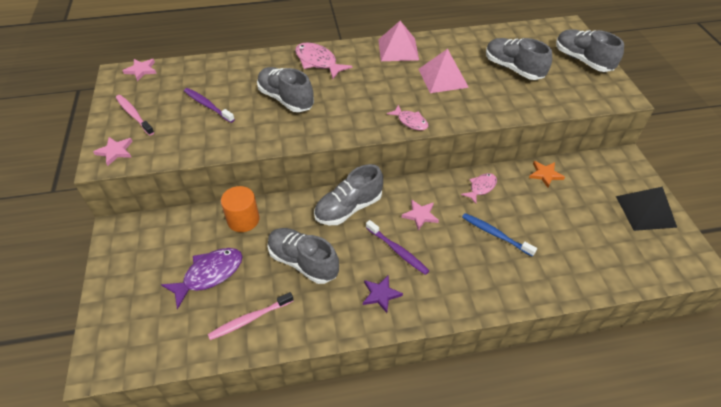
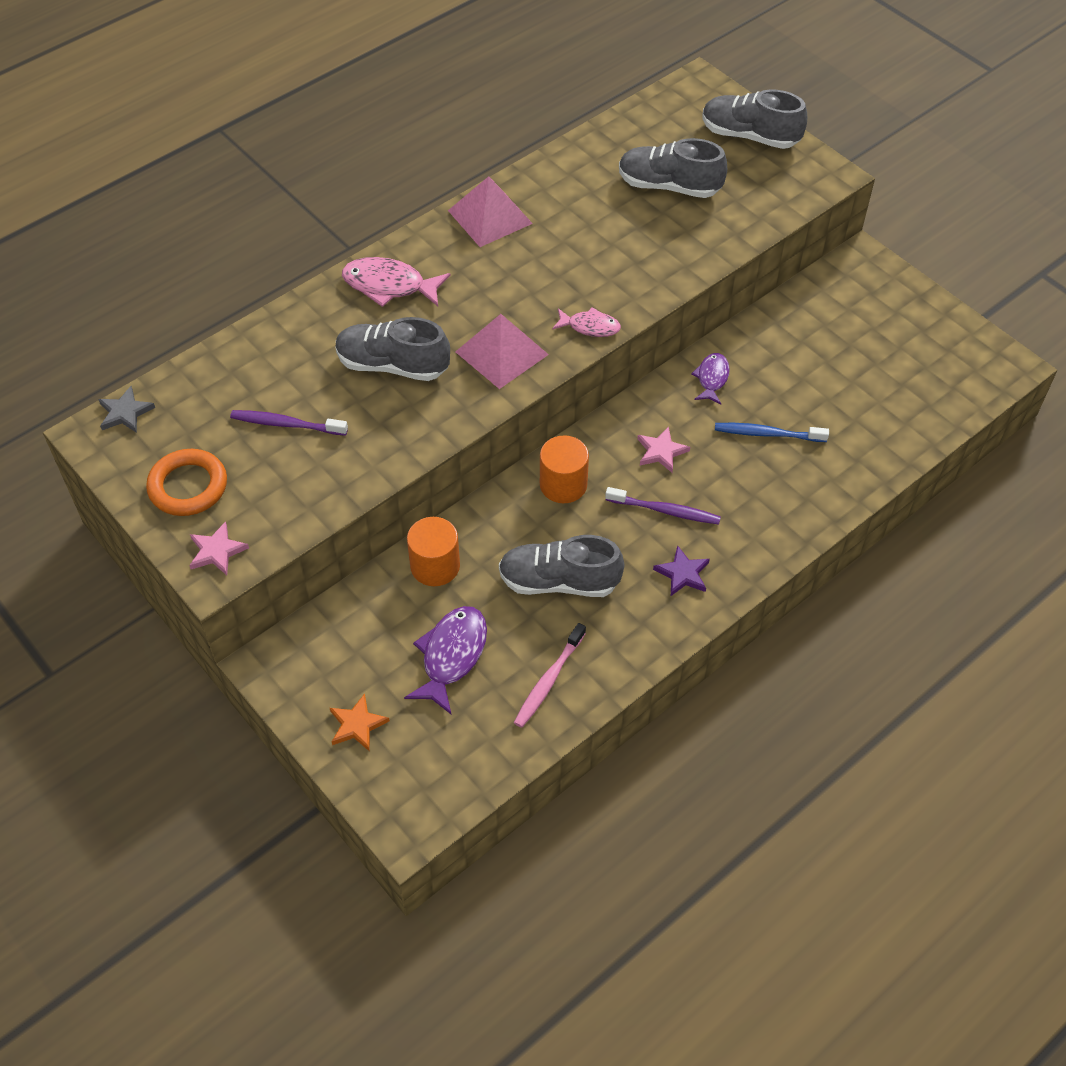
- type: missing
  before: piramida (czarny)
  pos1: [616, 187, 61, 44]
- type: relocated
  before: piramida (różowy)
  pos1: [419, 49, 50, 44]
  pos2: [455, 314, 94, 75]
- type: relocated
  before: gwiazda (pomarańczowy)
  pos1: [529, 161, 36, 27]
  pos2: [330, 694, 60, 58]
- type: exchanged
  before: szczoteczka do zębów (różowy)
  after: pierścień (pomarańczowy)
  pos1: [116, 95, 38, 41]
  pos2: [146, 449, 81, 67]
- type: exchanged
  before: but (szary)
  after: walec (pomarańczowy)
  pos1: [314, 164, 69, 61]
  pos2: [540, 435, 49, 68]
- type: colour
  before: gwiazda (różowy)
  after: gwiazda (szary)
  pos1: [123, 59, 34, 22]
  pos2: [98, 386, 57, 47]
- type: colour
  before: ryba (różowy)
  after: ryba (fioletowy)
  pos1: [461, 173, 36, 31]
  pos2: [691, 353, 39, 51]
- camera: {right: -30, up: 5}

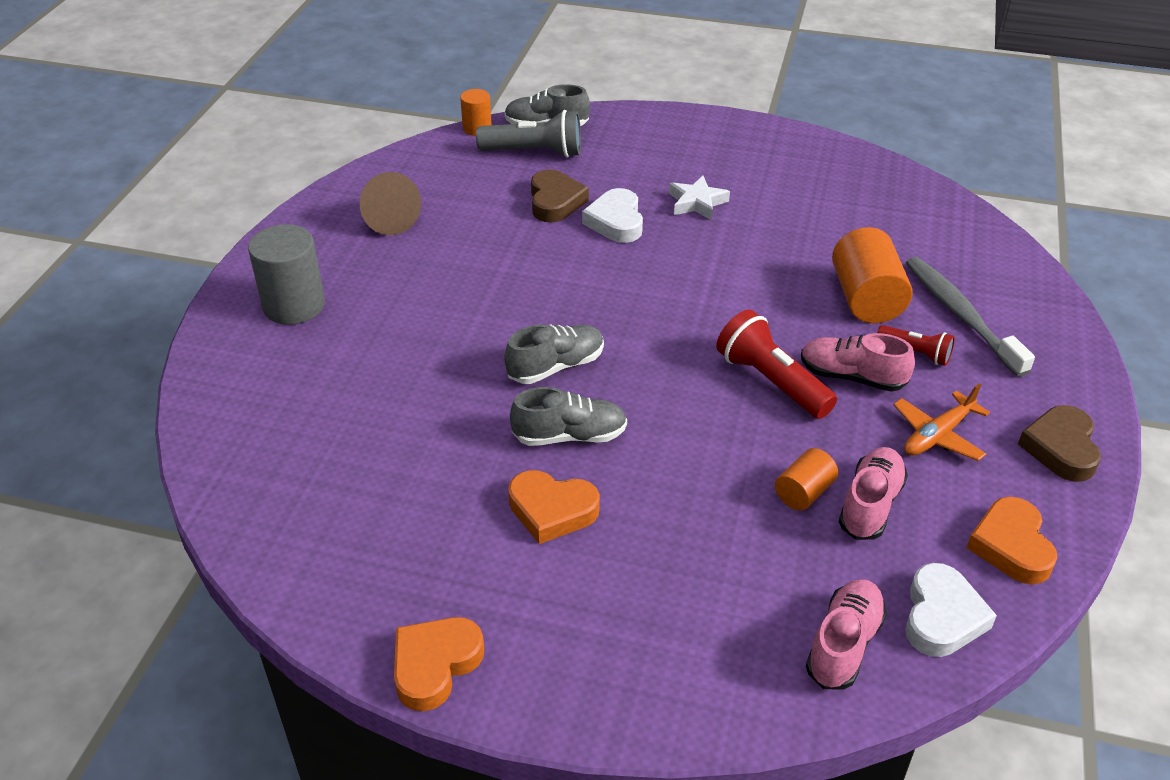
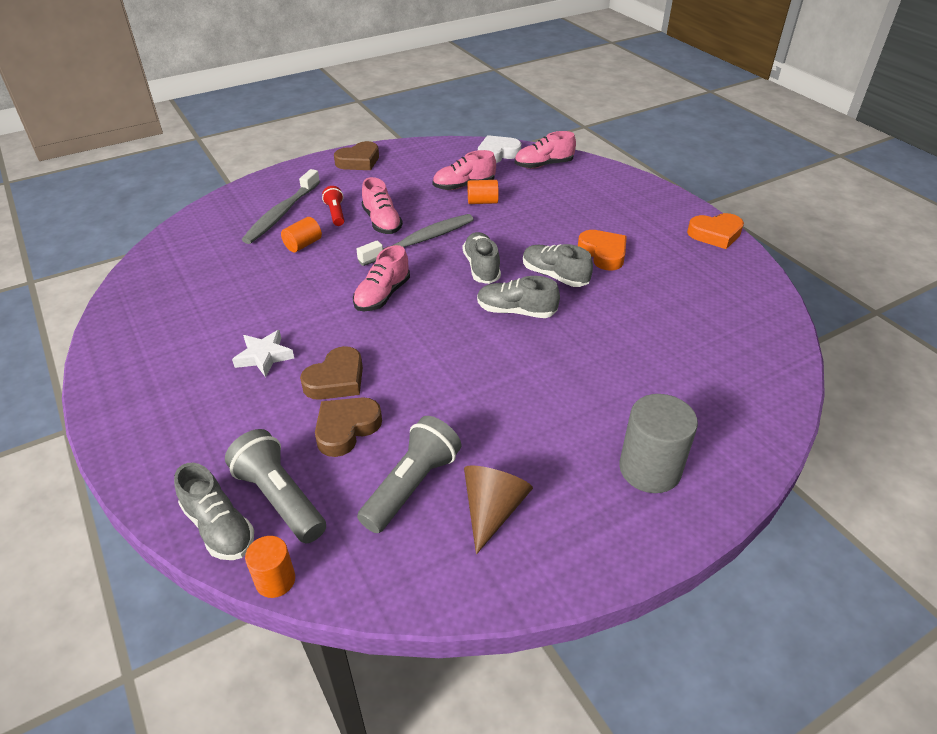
- type: missing
  before: samolot (pomarańczowy)
  pos1: [893, 383, 97, 78]
- type: missing
  before: serce (pomarańczowy)
  pos1: [967, 497, 91, 87]
- type: appeared
  after: but (różowy)
  pos2: [353, 245, 57, 66]
- type: appeared
  after: latarka (szary)
  pos2: [357, 416, 104, 117]
- type: appeared
  after: but (szary)
  pos2: [463, 232, 38, 52]
- type: exchanged
  before: latarka (czerwony)
  after: szczoteczka do zębów (szary)
  pos1: [716, 309, 121, 110]
  pos2: [356, 214, 118, 52]
- type: colour
  before: serce (biały)
  after: serce (brązowy)
  pos1: [582, 188, 61, 55]
  pos2: [300, 346, 63, 54]
- type: size
  before: walec (pomarańczowy)
  pos1: [832, 227, 81, 96]
  pos2: [281, 217, 41, 35]
  scale: 0.56
- camera: {right: -135, up: 0}

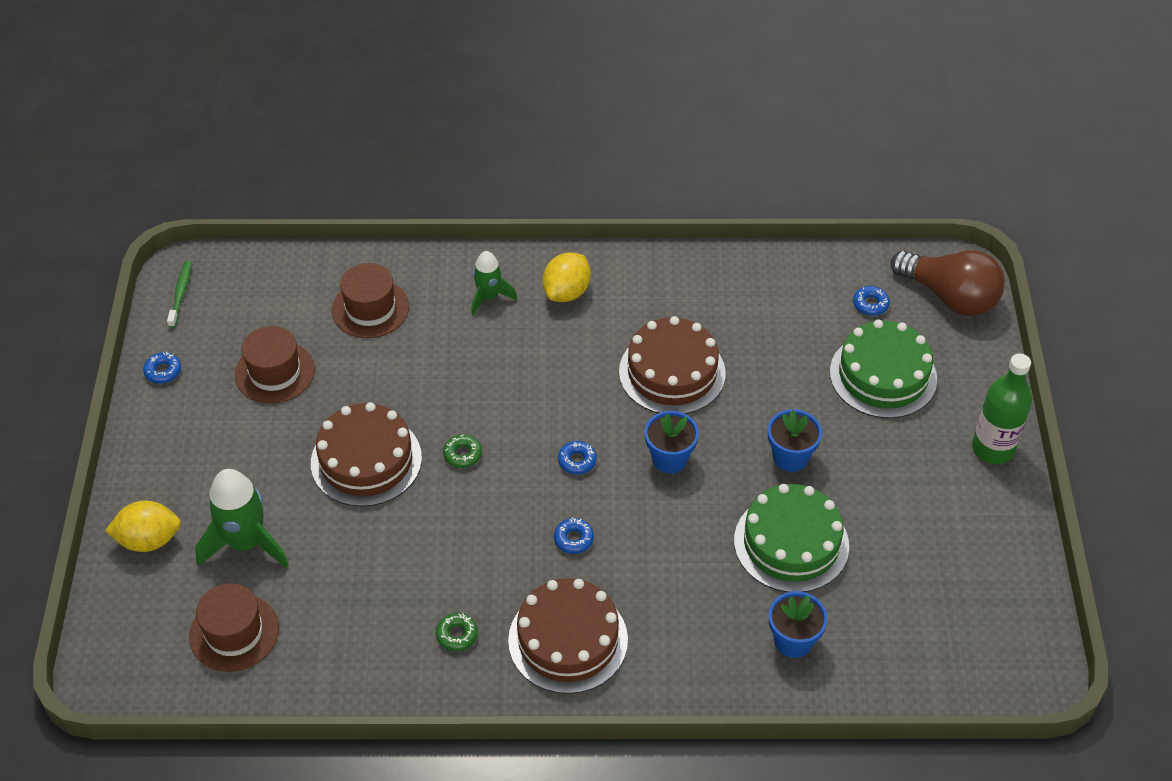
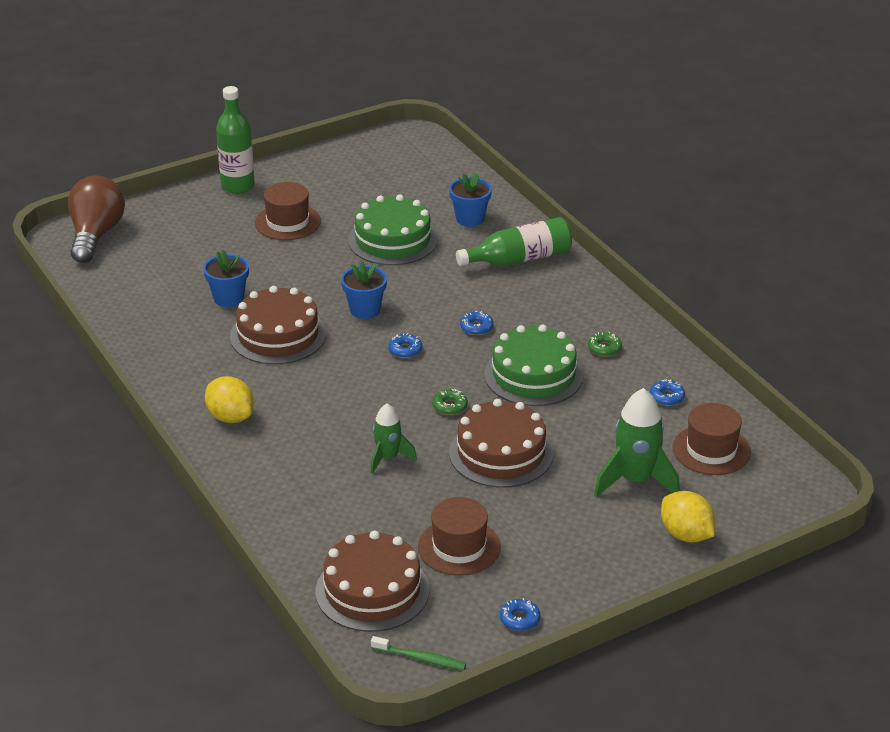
- type: appeared
  after: butelka (zielony)
  pos2: [456, 217, 116, 49]
- type: relocated
  before: kapelusz (brązowy)
  pos1: [332, 263, 77, 75]
  pos2: [255, 182, 66, 58]
- type: relocated
  before: rakieta (zielony)
  pos1: [471, 251, 46, 64]
  pos2: [370, 404, 47, 70]
- type: relocated
  before: tort (brązowy)
  pos1: [508, 578, 120, 116]
  pos2: [316, 530, 113, 102]
- type: relocated
  before: doniczka (niebieski)
  pos1: [768, 409, 54, 63]
  pos2: [203, 249, 46, 58]
- type: relocated
  before: tort (zielony)
  pos1: [830, 319, 107, 99]
  pos2: [484, 325, 100, 81]
- type: relocated
  before: donut (niebieski)
  pos1: [853, 286, 37, 30]
  pos2: [650, 379, 35, 27]
- type: spun
  before: szczoteczka do zębów (zielony)
  pos1: [167, 261, 25, 67]
  pos2: [371, 636, 95, 34]
  turn: -135
- type: spun
  before: cytryna (żółty)
  pos1: [543, 252, 48, 50]
  pos2: [205, 376, 49, 47]
  turn: 45
- camera: {right: -120, up: -15}

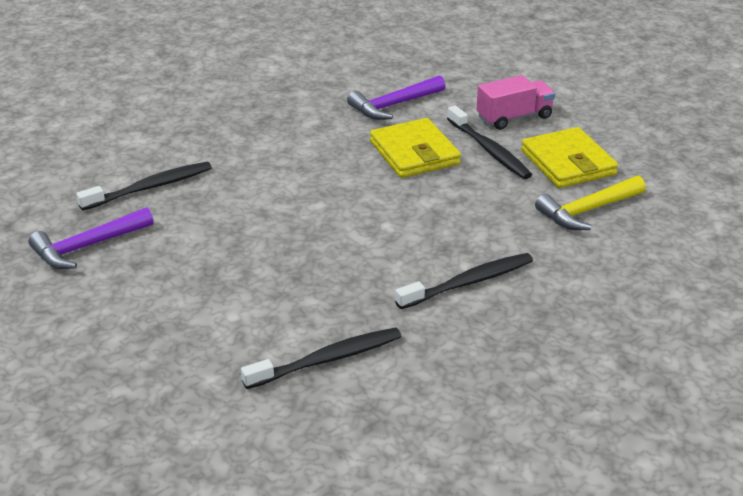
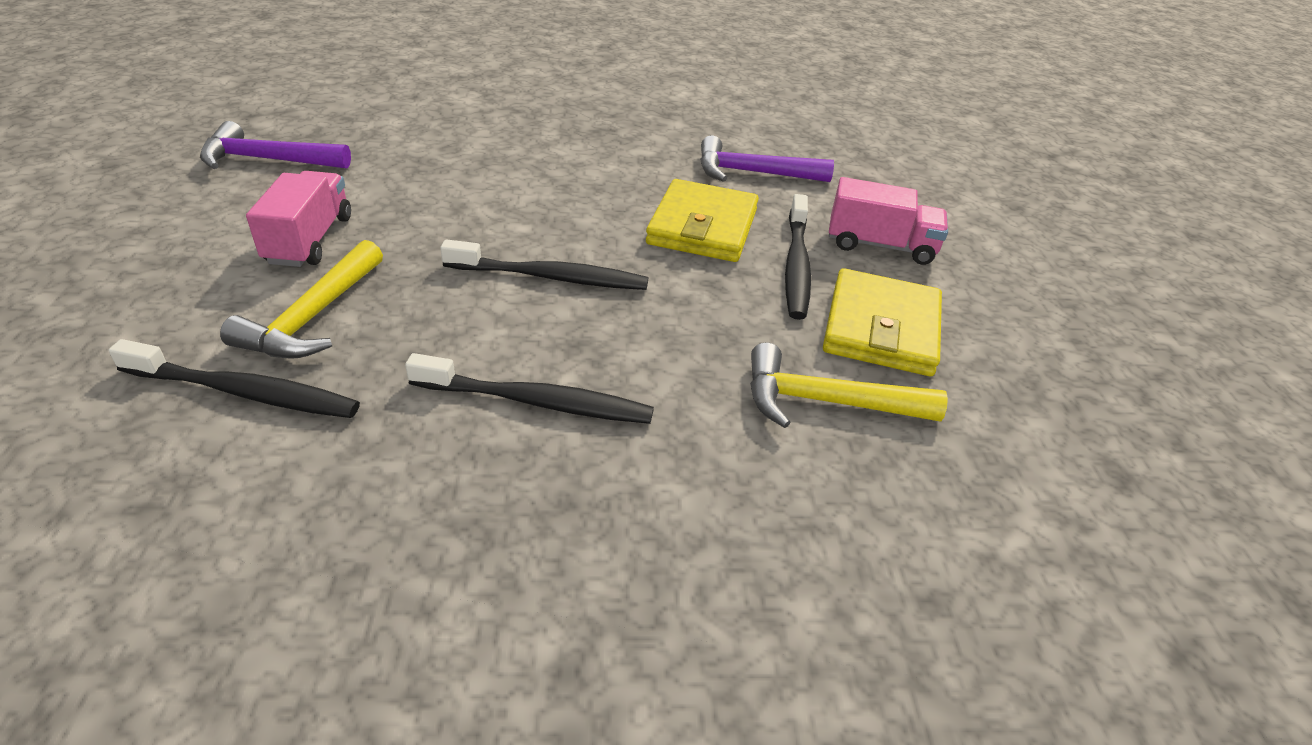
- type: appeared
  after: młotek (żółty)
  pos2: [220, 240, 163, 119]
- type: appeared
  after: ciężarówka (różowy)
  pos2: [246, 171, 105, 96]
- type: relocated
  before: szczoteczka do zębów (czarny)
  pos1: [76, 162, 136, 49]
  pos2: [440, 239, 208, 51]
- camera: {right: 35, up: 5}

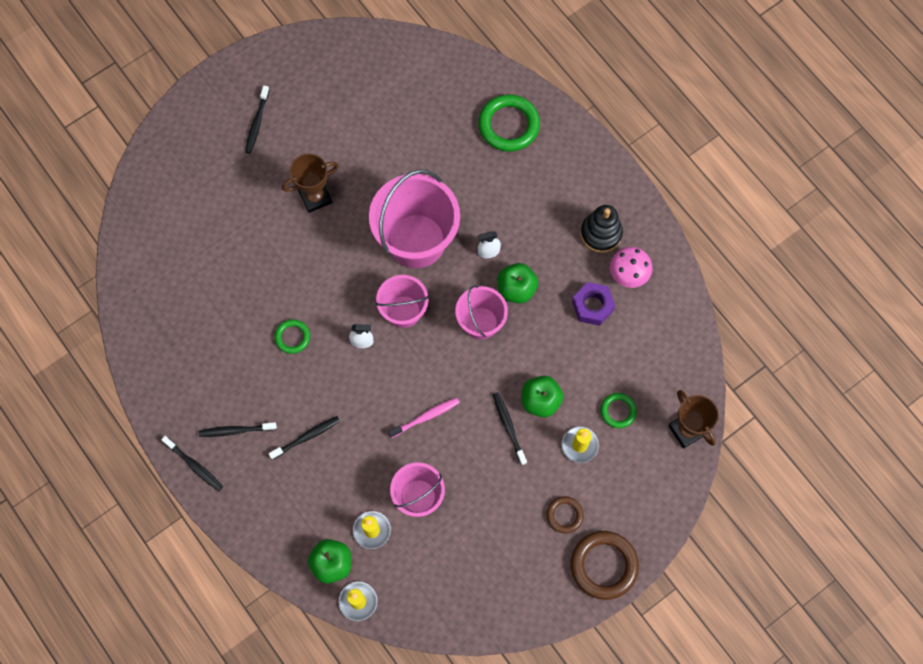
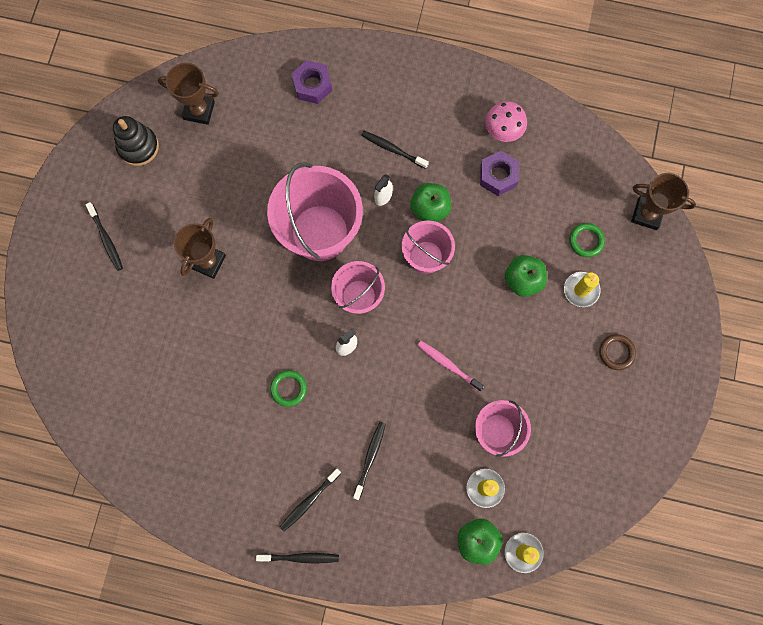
- type: missing
  before: pierścień (brązowy)
  pos1: [571, 531, 68, 69]
- type: appeared
  after: puchar (brązowy)
  pos2: [158, 63, 61, 62]
- type: relocated
  before: szczoteczka do zębów (czarny)
  pos1: [493, 392, 34, 73]
  pos2: [361, 131, 68, 38]
- type: relocated
  before: zabawka nakładanka (czarny)
  pos1: [581, 205, 42, 48]
  pos2: [113, 116, 46, 50]
- type: exchanged
  before: pierścień (zielony)
  after: nakrętka (fioletowy)
  pos1: [478, 94, 62, 58]
  pos2: [292, 60, 40, 44]
- type: spun
  before: szczoteczka do zębów (różowy)
  pos1: [388, 397, 72, 41]
  pos2: [417, 341, 67, 51]
  turn: -75
- camera: {right: -40, up: 5}

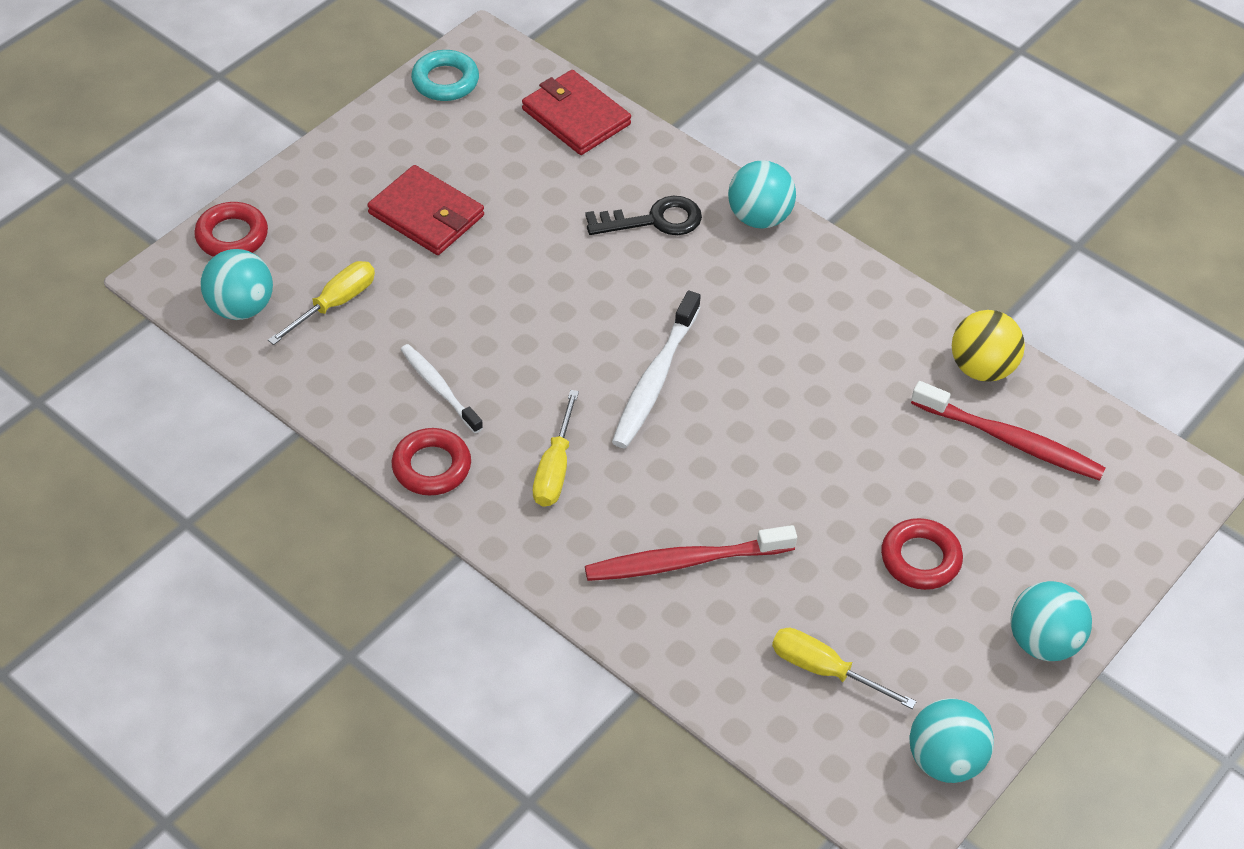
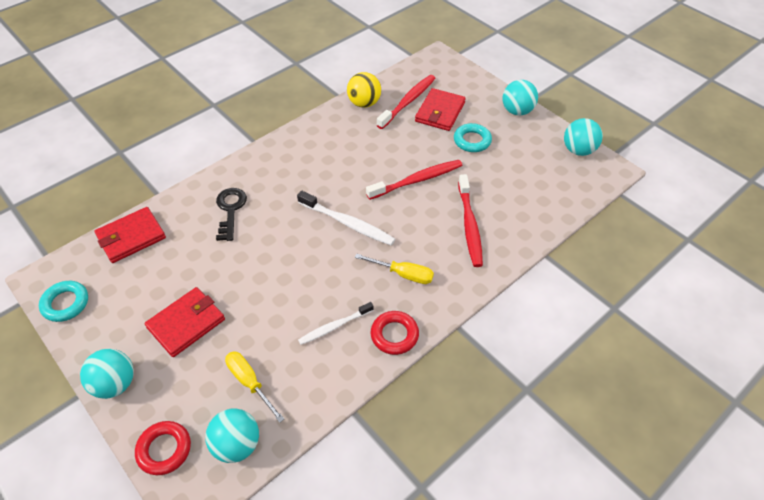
- type: missing
  before: śrubokręt (żółty)
  pos1: [772, 628, 145, 81]
- type: appeared
  after: szczoteczka do zębów (czerwony)
  pos2: [366, 160, 96, 40]
- type: appeared
  after: portfel (czerwony)
  pos2: [415, 88, 51, 43]
- type: relocated
  before: piłka (turkusowy)
  pos1: [728, 160, 68, 69]
  pos2: [80, 349, 54, 50]
- type: colour
  before: pierścień (czerwony)
  after: pierścień (turkusowy)
  pos1: [881, 518, 82, 72]
  pos2: [454, 123, 38, 29]
- camera: {right: -80, up: 0}

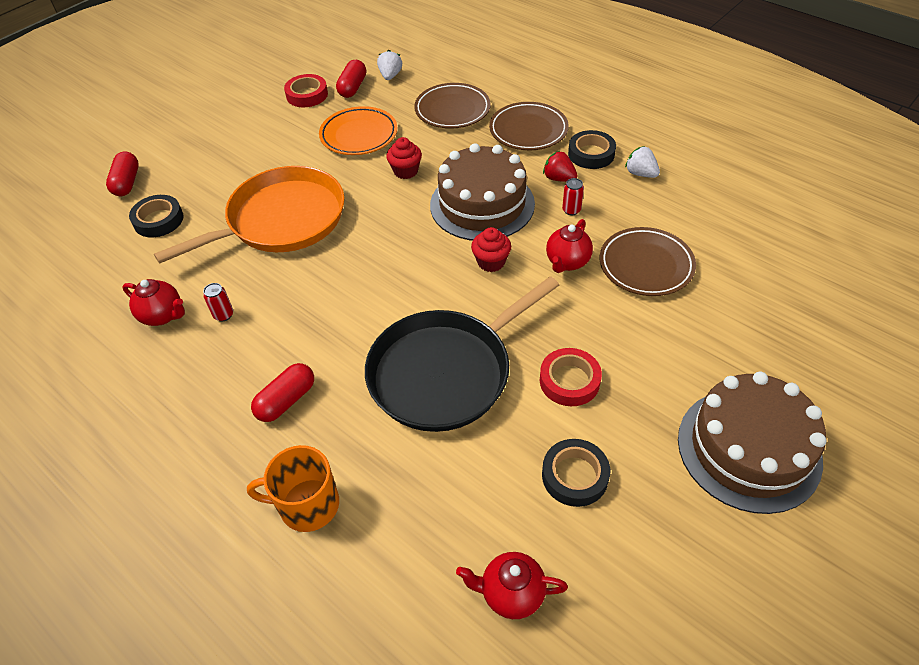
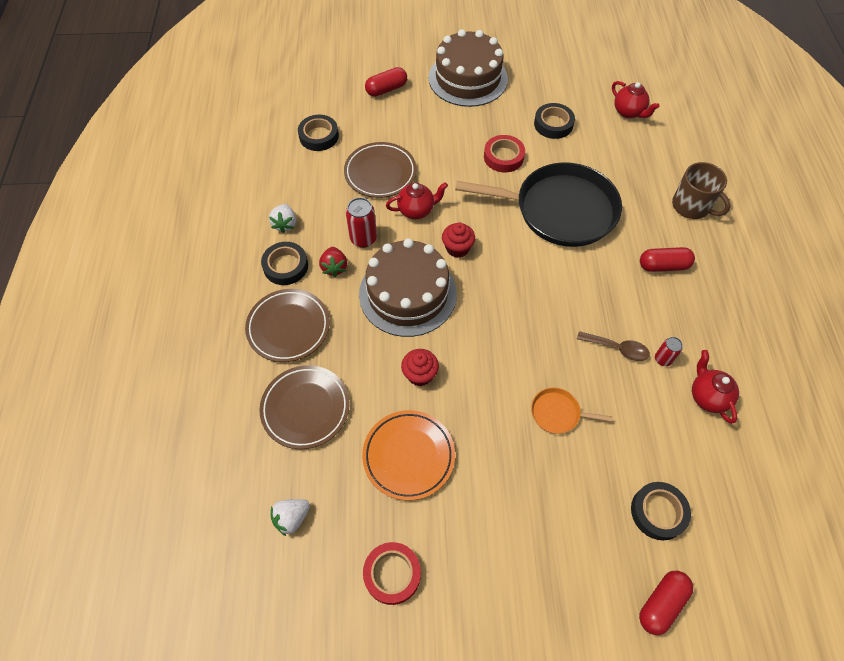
- type: appeared
  after: taśma klejąca (czarny)
  pos2: [298, 115, 41, 36]
- type: appeared
  after: łyżka (brązowy)
  pos2: [577, 331, 73, 30]
- type: relocated
  before: kapsułka (czerwony)
  pos1: [336, 60, 30, 38]
  pos2: [365, 67, 42, 30]
- type: colour
  before: kubek (pomarańczowy)
  after: kubek (brązowy)
  pos1: [247, 445, 92, 87]
  pos2: [672, 162, 58, 57]
- type: size
  before: patelnia (pomarańczowy)
  pos1: [154, 166, 190, 98]
  pos2: [531, 388, 82, 46]
  scale: 0.41
- type: size
  before: puszka (czerwony)
  pos1: [562, 178, 22, 37]
  pos2: [346, 197, 31, 51]
  scale: 1.64
- camera: {right: -135, up: 10}

